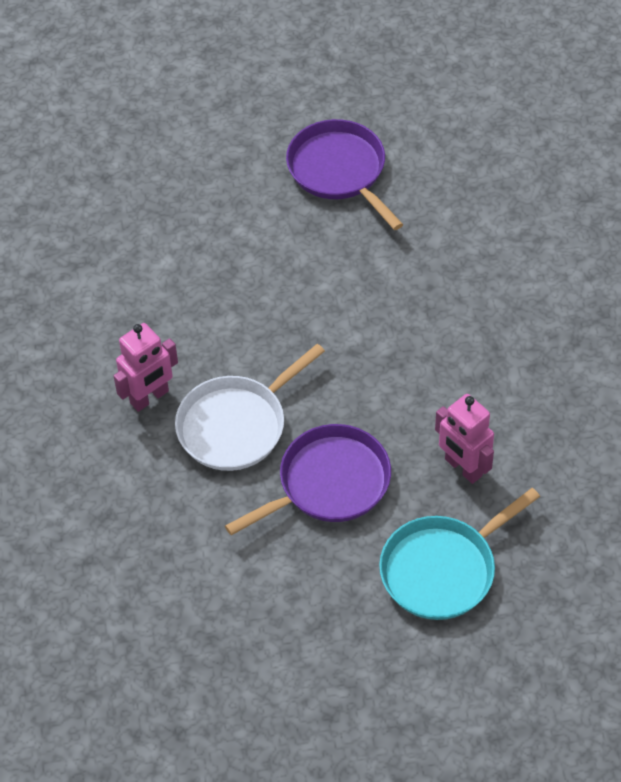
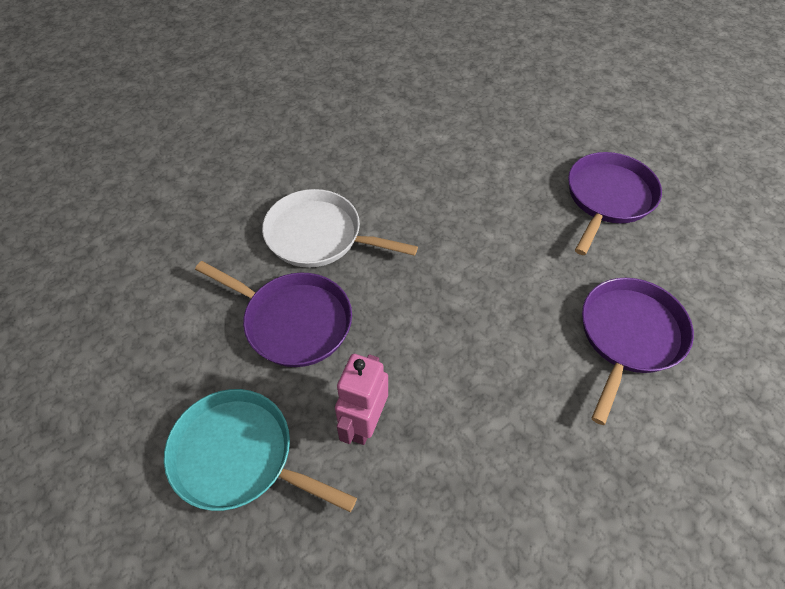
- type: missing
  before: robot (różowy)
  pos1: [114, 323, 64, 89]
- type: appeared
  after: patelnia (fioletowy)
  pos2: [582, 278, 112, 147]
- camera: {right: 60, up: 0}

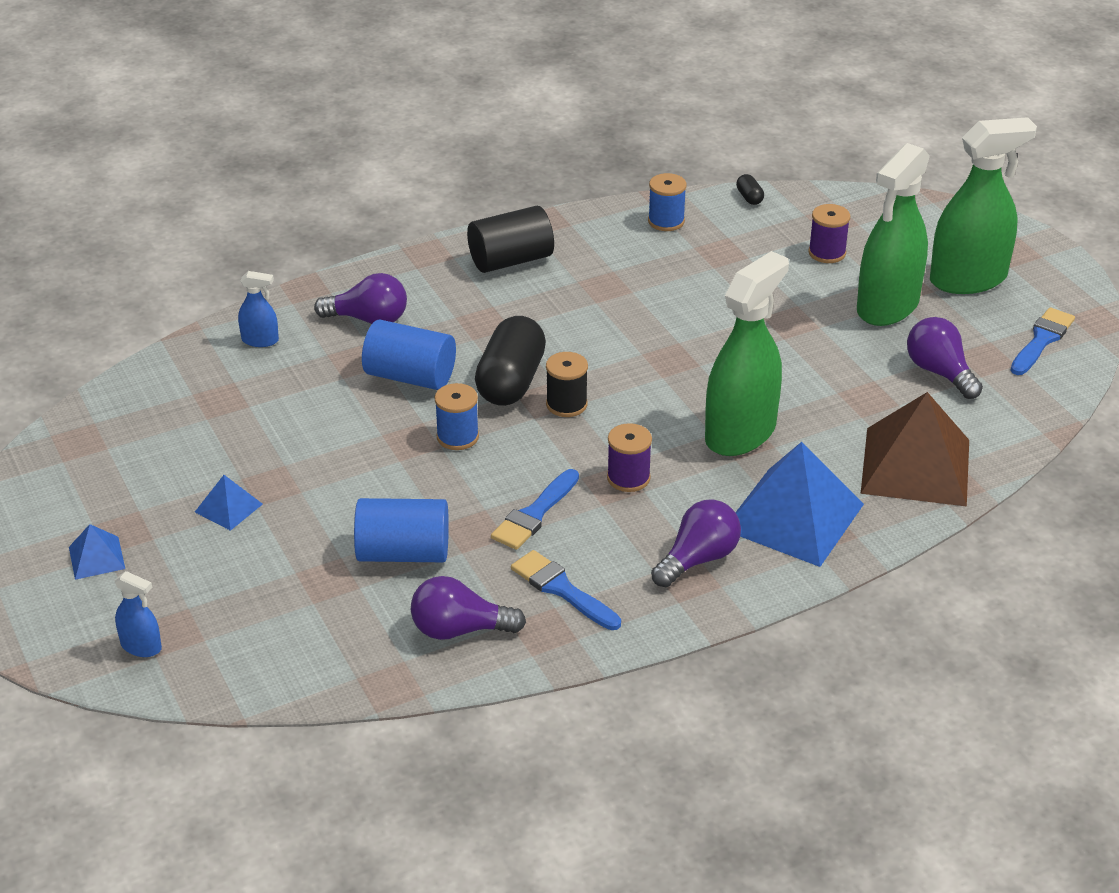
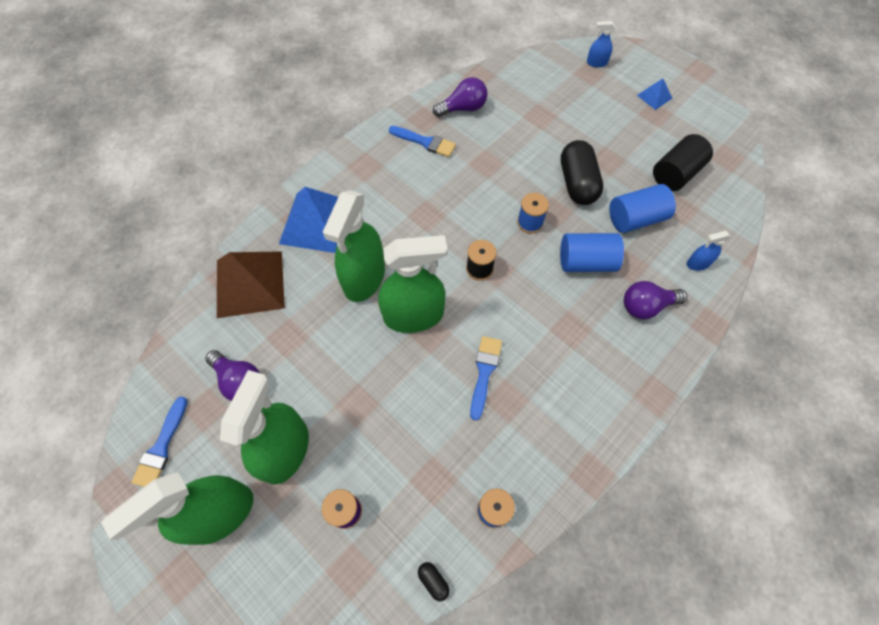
- type: missing
  before: piramida (niebieski)
  pos1: [195, 475, 68, 56]
- type: missing
  before: szpulka (fioletowy)
  pos1: [607, 423, 45, 69]
- type: missing
  before: żarówka (fioletowy)
  pos1: [651, 499, 90, 88]
- type: appeared
  after: spryskiwacz (zielony)
  pos2: [378, 235, 70, 98]
- type: relocated
  before: walec (niebieski)
  pos1: [354, 498, 95, 64]
  pos2: [609, 184, 67, 49]
- type: relocated
  before: walec (czarny)
  pos1: [467, 206, 87, 67]
  pos2: [653, 134, 60, 57]
- type: relocated
  before: kapsułka (czarny)
  pos1: [475, 316, 71, 90]
  pos2: [561, 140, 42, 65]
- type: relocated
  before: pędzel (niebieski)
  pos1: [491, 469, 88, 81]
  pos2: [470, 336, 32, 85]
- camera: {right: 160, up: 25}

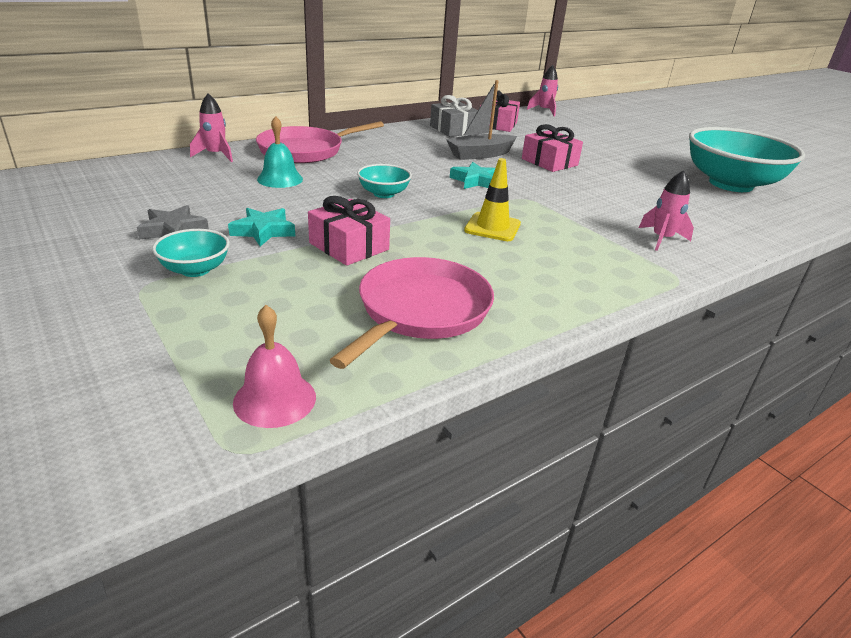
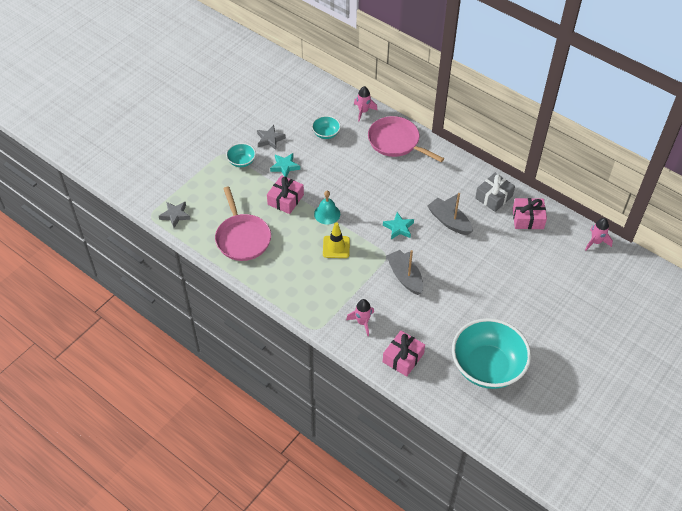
- type: appeared
  after: łódka (szary)
  pos2: [386, 250, 37, 45]
- type: relocated
  before: dzwonek (turkusowy)
  pos1: [257, 116, 46, 72]
  pos2: [314, 190, 26, 35]
- type: relocated
  before: miska (turkusowy)
  pos1: [357, 164, 55, 34]
  pos2: [312, 116, 29, 23]
- type: relocated
  before: prezent (różowy)
  pos1: [522, 124, 61, 48]
  pos2: [383, 331, 42, 46]
- type: exchanged
  before: dzwonek (różowy)
  after: gwiazda (szary)
  pos1: [233, 305, 83, 123]
  pos2: [159, 202, 32, 26]
- type: spun
  before: patelnia (różowy)
  pos1: [330, 257, 164, 112]
  pos2: [215, 186, 56, 75]
  turn: 60
- camera: {right: 75, up: 20}

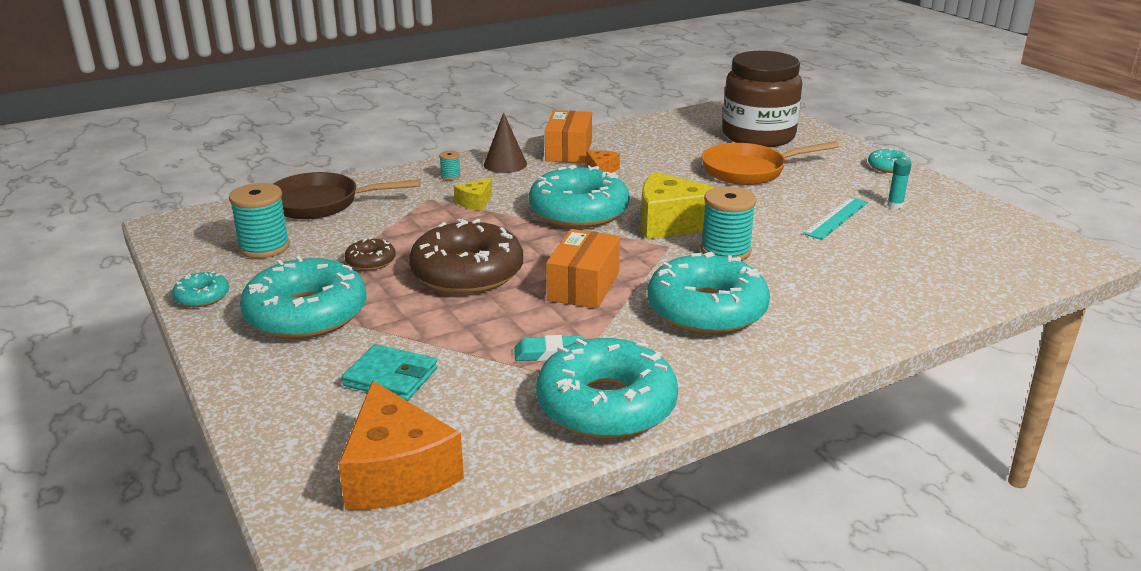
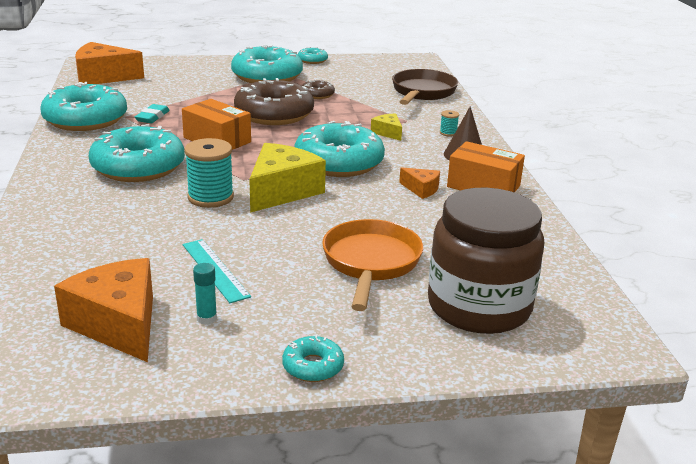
- type: missing
  before: szpulka (turkusowy)
  pos1: [229, 183, 61, 75]
- type: missing
  before: portfel (turkusowy)
  pos1: [342, 344, 95, 57]
- type: appeared
  after: ser (pomarańczowy)
  pos2: [54, 258, 99, 104]
- camera: {right: 110, up: 0}

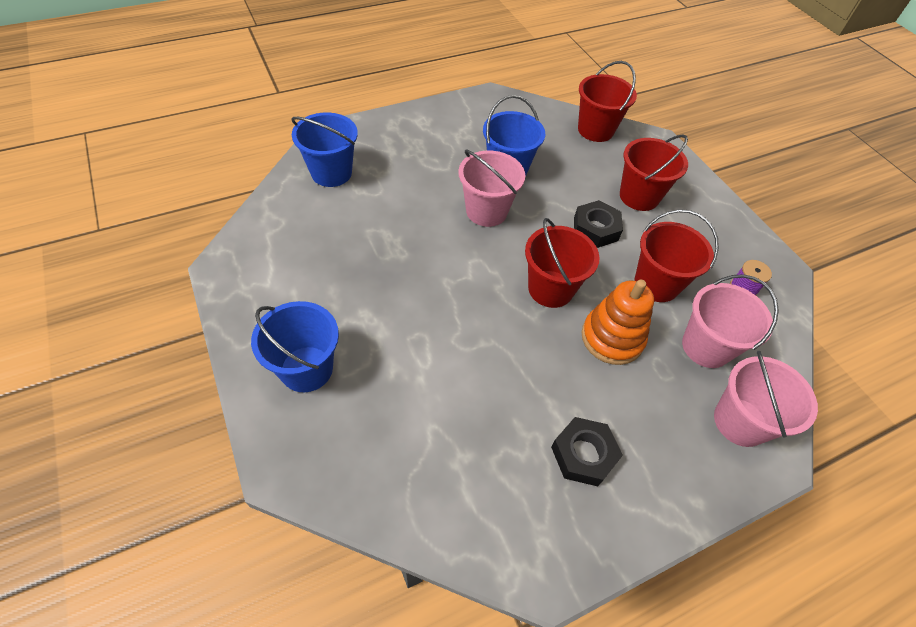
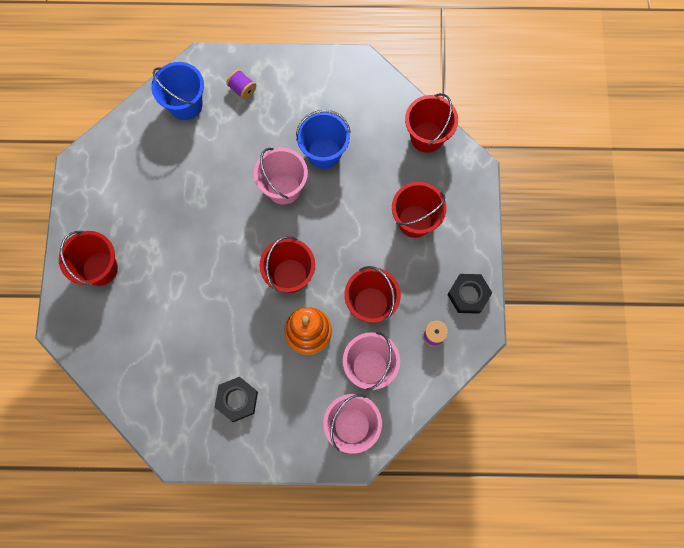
- type: appeared
  after: szpulka (fioletowy)
  pos2: [226, 70, 30, 30]
- type: relocated
  before: nakrętka (czarny)
  pos1: [574, 200, 49, 48]
  pos2: [447, 274, 45, 40]
- type: colour
  before: wiadro (niebieski)
  after: wiadro (czerwony)
  pos1: [251, 301, 88, 91]
  pos2: [59, 231, 59, 55]
- camera: {right: 30, up: 20}

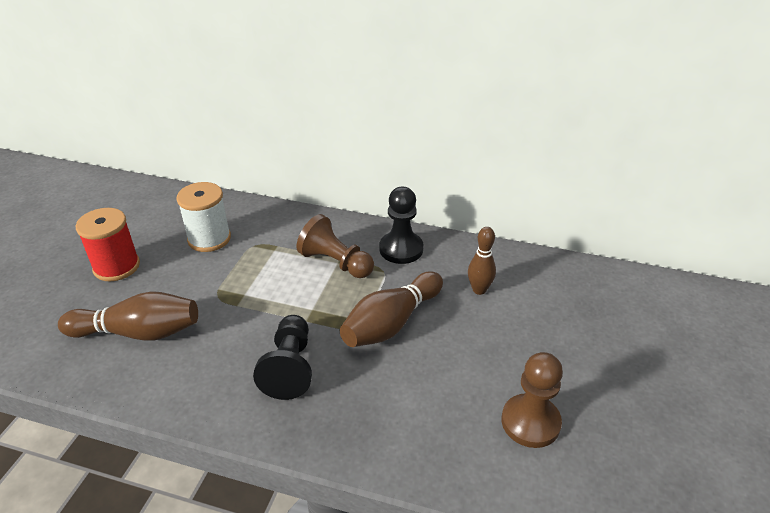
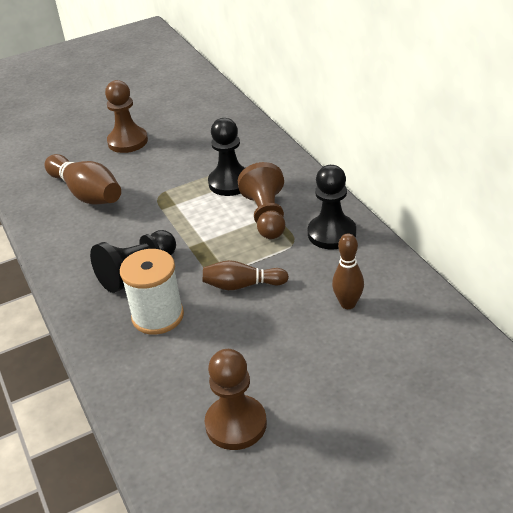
- type: appeared
  after: pionek (czarny)
  pos2: [208, 118, 37, 78]
- type: relocated
  before: szpulka (biały)
  pos1: [176, 182, 55, 70]
  pos2: [120, 249, 64, 86]
- type: exchanged
  before: szpulka (czerwony)
  after: pionek (brązowy)
  pos1: [76, 208, 64, 73]
  pos2: [105, 80, 43, 73]
- type: size
  before: kręgiel (brązowy)
  pos1: [340, 271, 103, 76]
  pos2: [203, 260, 86, 30]
  scale: 0.61
- camera: {right: 50, up: 0}

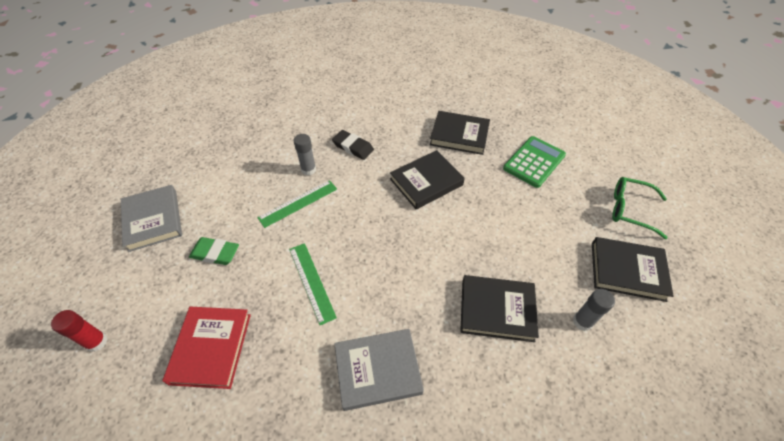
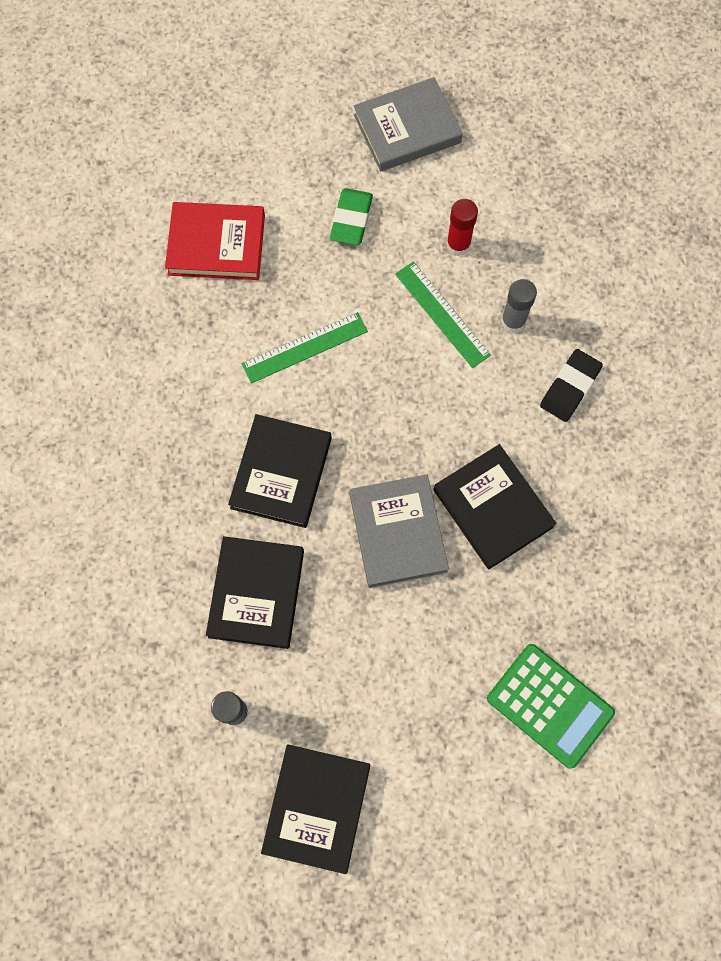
- type: missing
  before: okulary (zielony)
  pos1: [612, 177, 56, 62]
- type: relocated
  before: klej w sztyfcie (czerwony)
  pos1: [51, 310, 57, 42]
  pos2: [446, 199, 32, 57]
- type: relocated
  before: książka (szary)
  pos1: [334, 329, 90, 82]
  pos2: [349, 474, 100, 114]
- type: relocated
  before: książka (czarny)
  pos1: [430, 111, 60, 44]
  pos2: [228, 414, 104, 114]
- camera: {right: 90, up: 20}

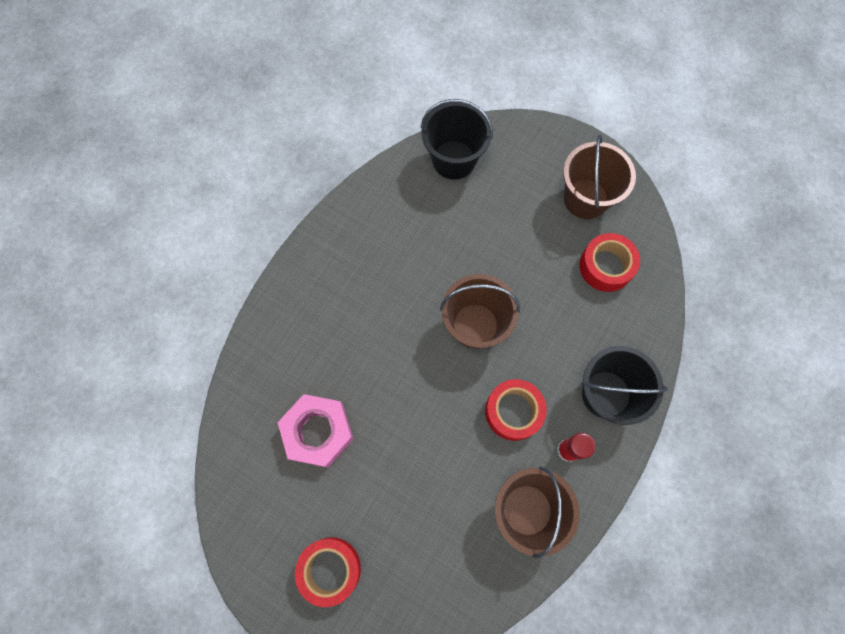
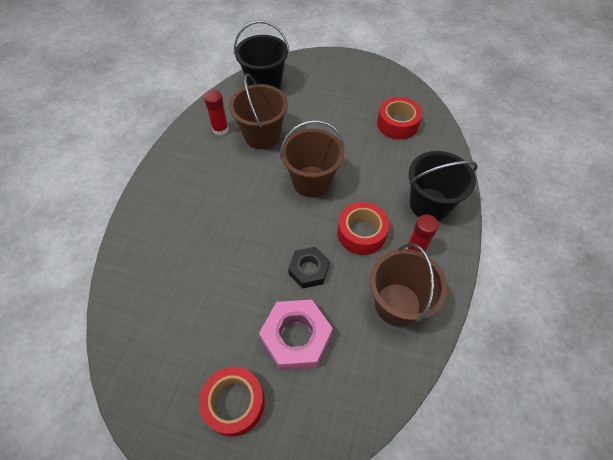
- type: appeared
  after: klej w sztyfcie (czerwony)
  pos2: [204, 90, 25, 46]
- type: appeared
  after: nakrętka (czarny)
  pos2: [288, 247, 42, 41]
- type: relocated
  before: nakrętka (różowy)
  pos1: [278, 394, 76, 74]
  pos2: [259, 300, 74, 70]
- type: relocated
  before: wiadro (brązowy)
  pos1: [563, 135, 73, 84]
  pos2: [229, 73, 59, 76]
- camera: {right: -15, up: -15}

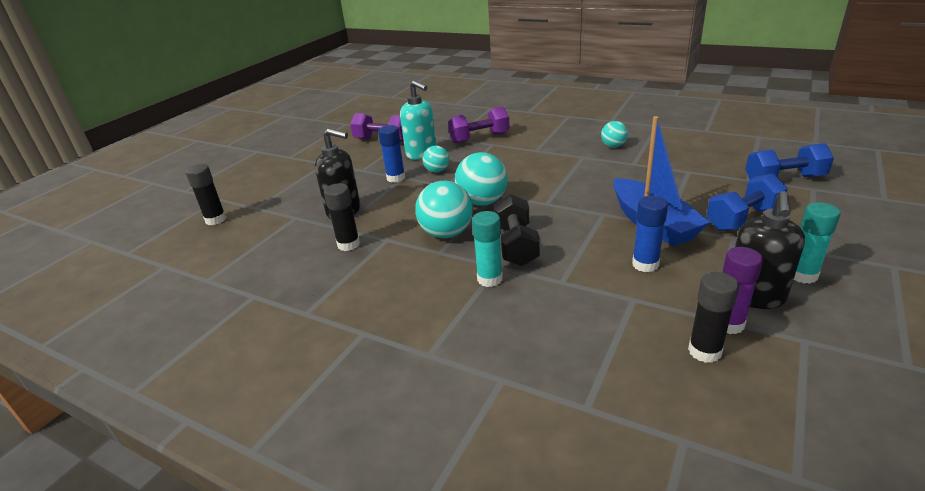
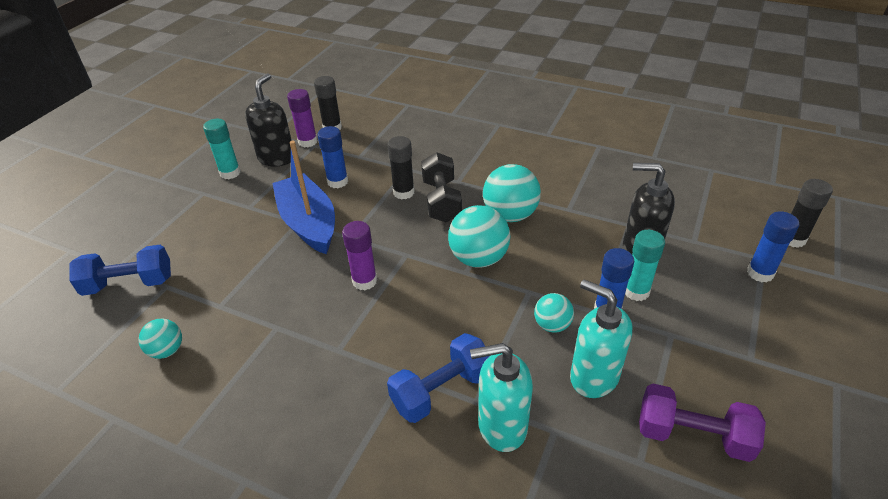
- type: appeared
  after: klej w sztyfcie (fioletowy)
  pos2: [342, 221, 35, 69]
- type: appeared
  after: klej w sztyfcie (niebieski)
  pos2: [747, 211, 52, 71]
- type: relocated
  before: klej w sztyfcie (czarny)
  pos1: [324, 183, 36, 68]
  pos2: [387, 136, 27, 63]
- type: relocated
  before: klej w sztyfcie (turkusowy)
  pos1: [472, 211, 31, 76]
  pos2: [625, 230, 40, 71]
- type: relocated
  before: piłka (turkusowy)
  pos1: [601, 121, 27, 26]
  pos2: [138, 319, 44, 40]
- type: relocated
  before: hantel (niebieski)
  pos1: [706, 174, 82, 57]
  pos2: [387, 333, 103, 90]
- type: exchanged
  before: hantel (fioletowy)
  after: dozownik mydła (turkusowy)
  pos1: [448, 107, 62, 36]
  pos2: [470, 343, 63, 109]
- camera: {right: 175, up: 10}

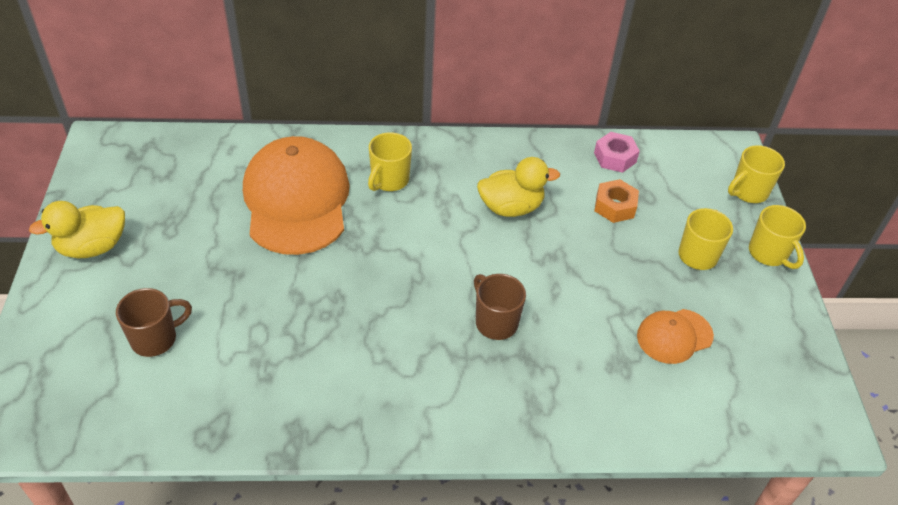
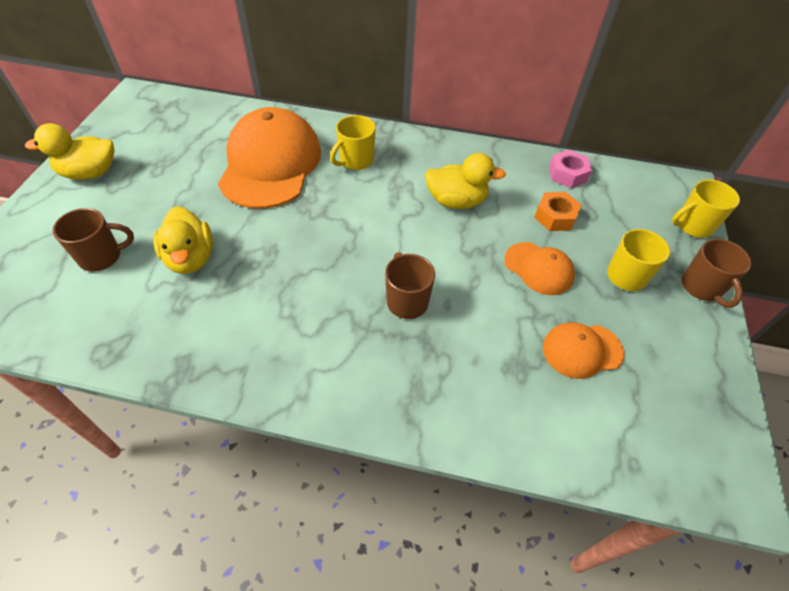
- type: appeared
  after: kaczka (żółty)
  pos2: [153, 206, 60, 68]
- type: appeared
  after: czapka (pomarańczowy)
  pos2: [504, 242, 71, 53]
- type: colour
  before: kubek (żółty)
  after: kubek (brązowy)
  pos1: [749, 205, 57, 64]
  pos2: [681, 239, 71, 69]
- camera: {right: 15, up: 5}

